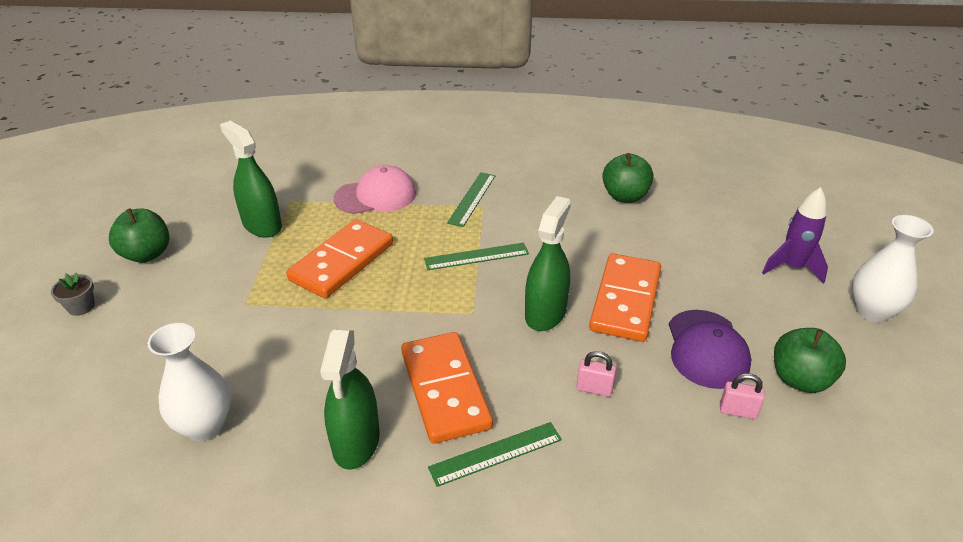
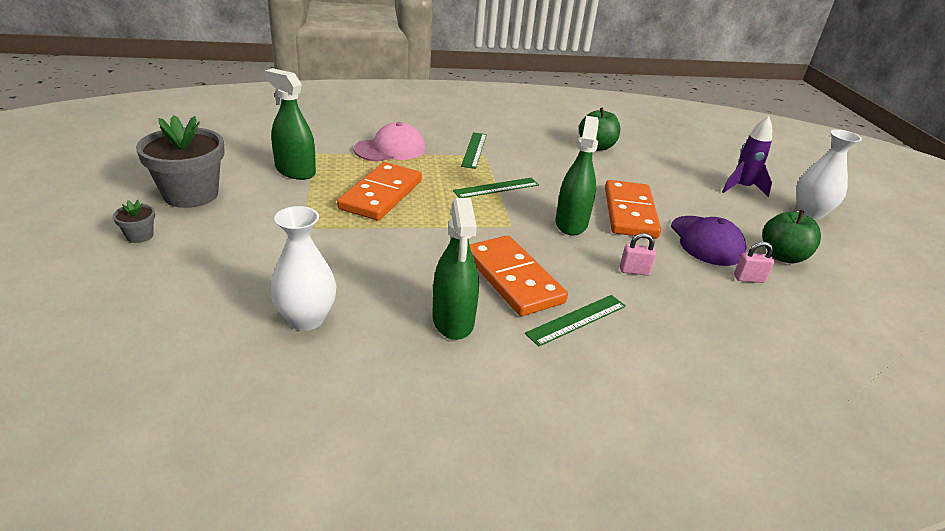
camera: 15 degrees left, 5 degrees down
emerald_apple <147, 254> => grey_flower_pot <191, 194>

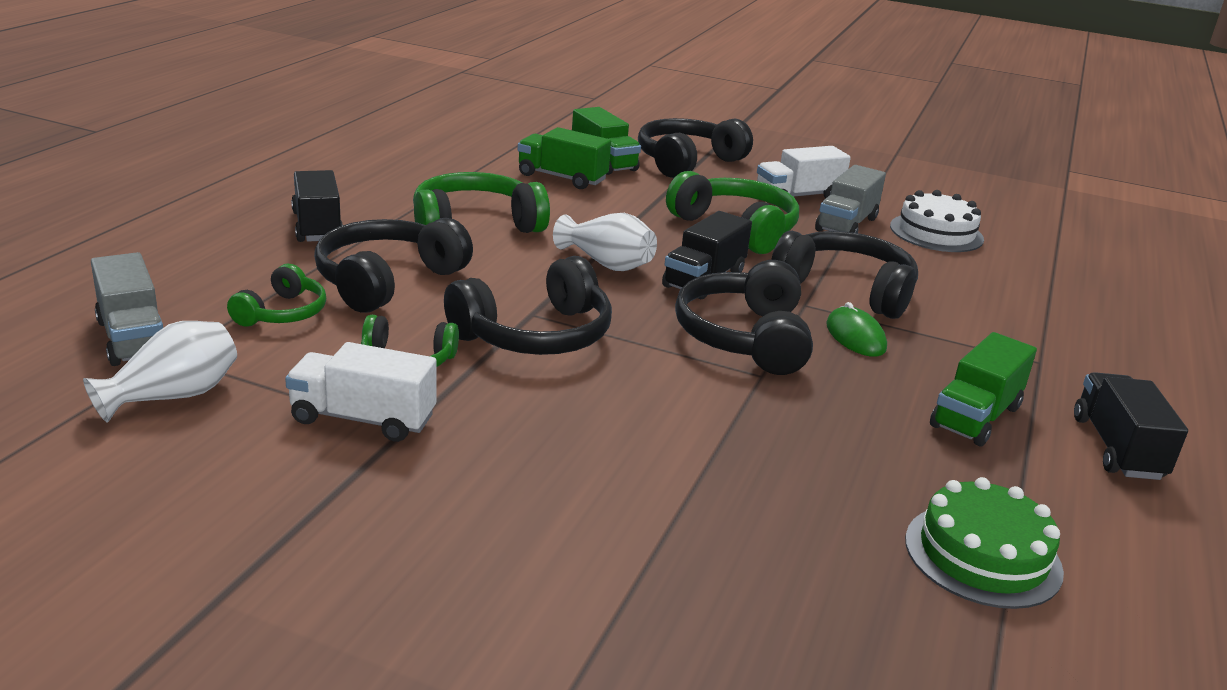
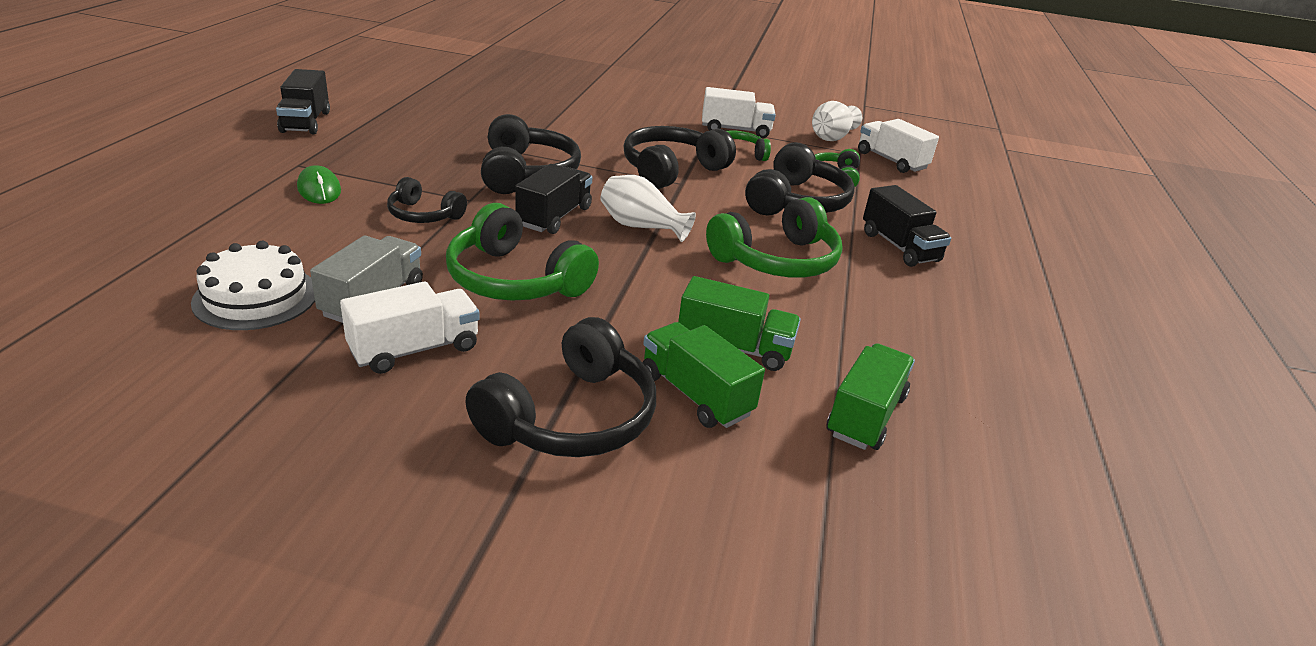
camera: 170 degrees right, 5 degrees up
emerald_cake <982, 555> => nothing
emerald_computer_mouse <855, 336> => emerald_computer_mouse <319, 189>, relocated
emerald_truck <975, 417> => emerald_truck <865, 415>, relocated
grey_truck <133, 338> => pure_white_truck <891, 161>
jet-black_headset <846, 289> => jet-black_headset <424, 215>, x0.57

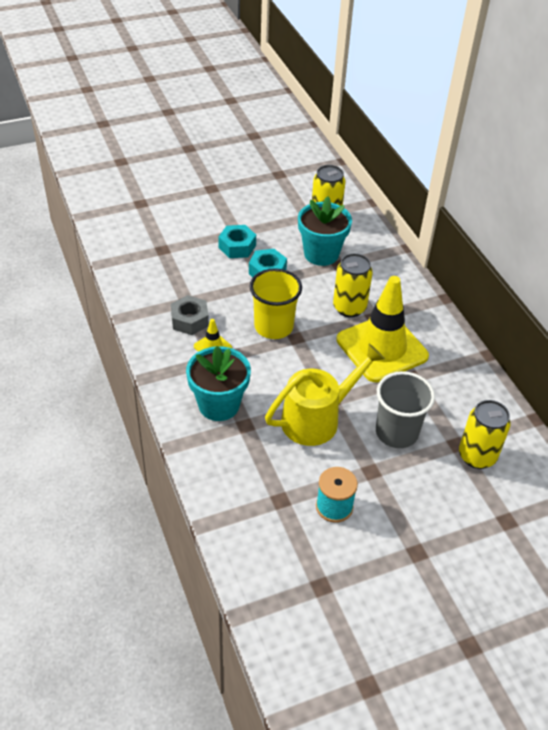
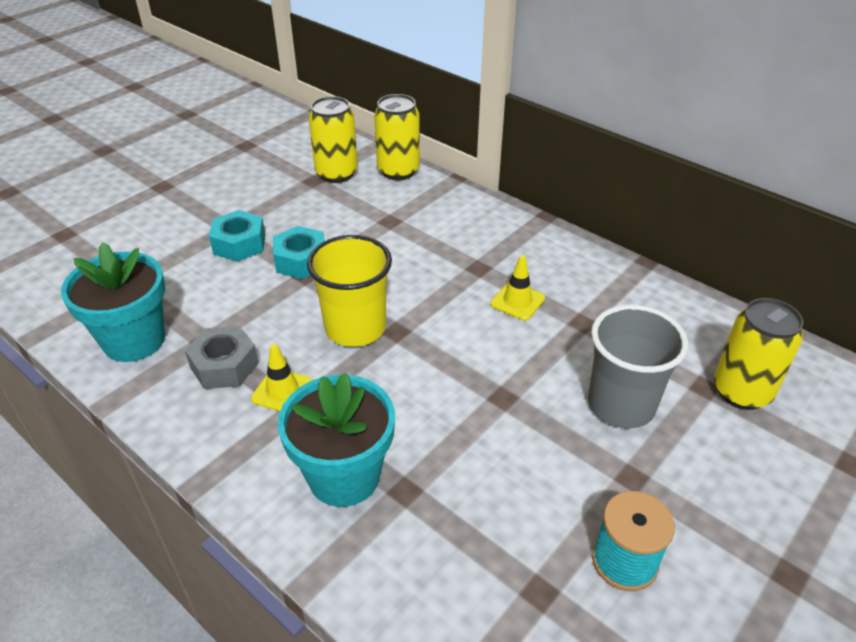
camera: 25 degrees left, 5 degrees down
golden_watering_can <317, 418> => nothing
aqua_flower_pot <321, 254> => aqua_flower_pot <134, 340>, relocated
golden_can <349, 308> => golden_can <398, 171>, relocated
golden_safety_cone <381, 348> => golden_safety_cone <517, 301>, x0.41

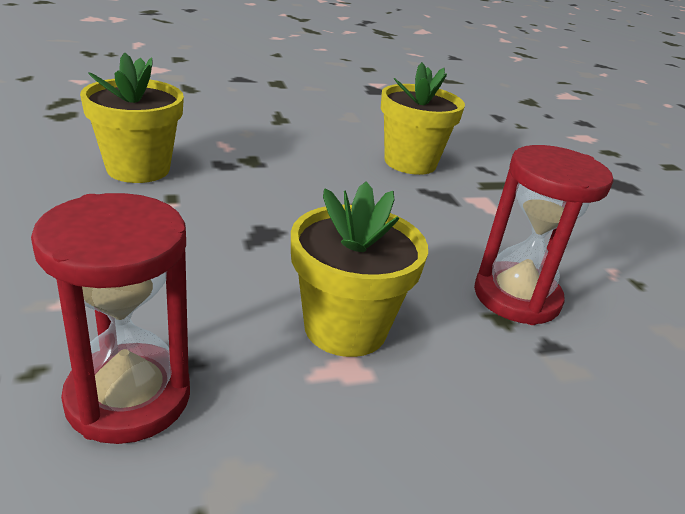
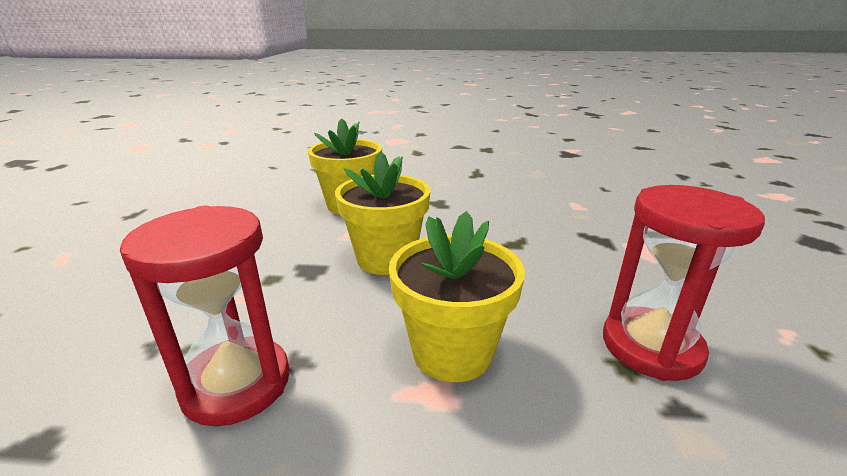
camera: 25 degrees right, 5 degrees down
golden_flower_pot <410, 162> => golden_flower_pot <386, 259>, relocated

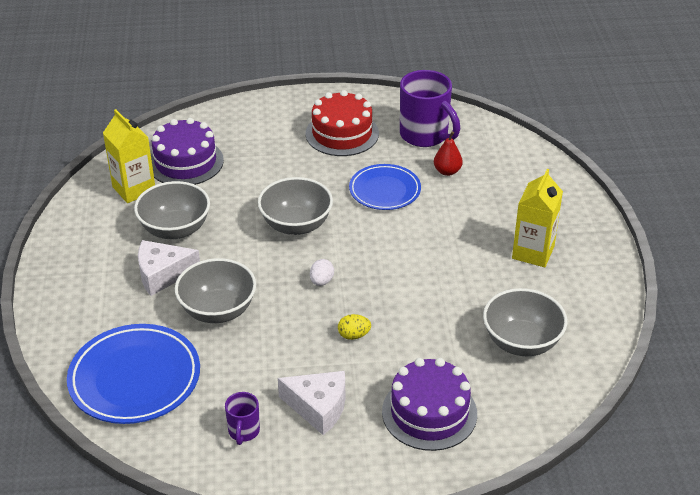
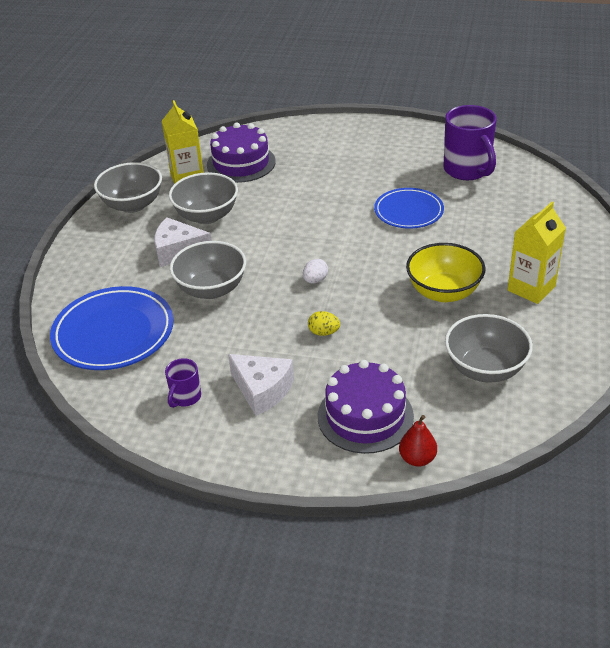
camera: 20 degrees right, 0 degrees up
scarlet_cake <342, 133> => nothing
nothing => golden_bowl <443, 292>
grey_bowl <296, 225> => grey_bowl <133, 205>, relocated
scarlet_toy_pear <447, 171> => scarlet_toy_pear <417, 459>, relocated

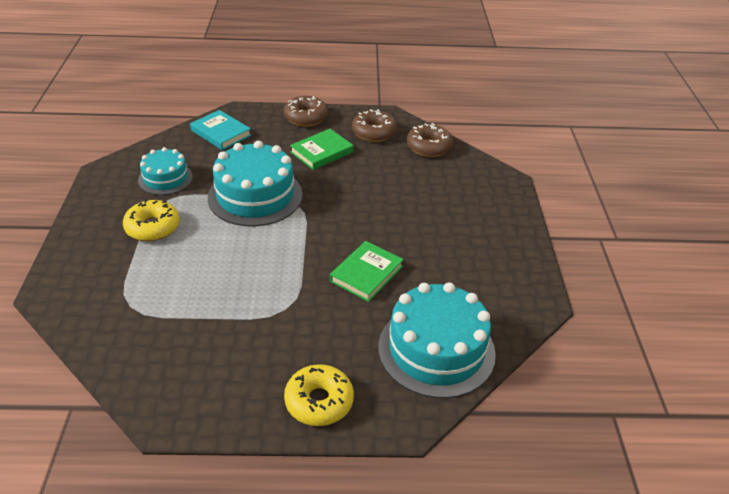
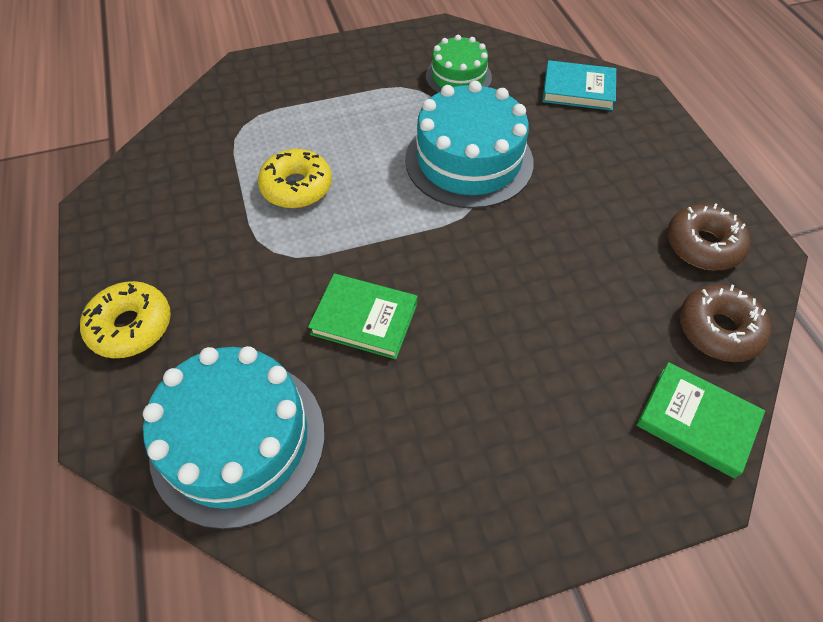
camera: 75 degrees right, 15 degrees up
dark_brown_donut <305, 117> => nothing
golden_donut <152, 227> => golden_donut <296, 187>, relocated
emerald_hardback <322, 152> => emerald_hardback <696, 421>, relocated
aqua_cake <165, 178> => emerald_cake <458, 77>
aqua_hardback <221, 133> => aqua_hardback <578, 89>, 75 degrees clockwise

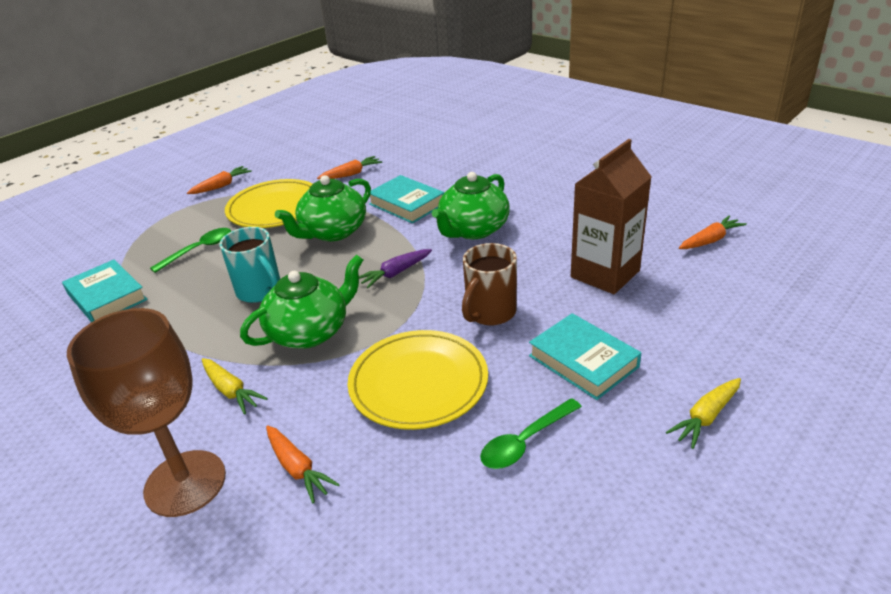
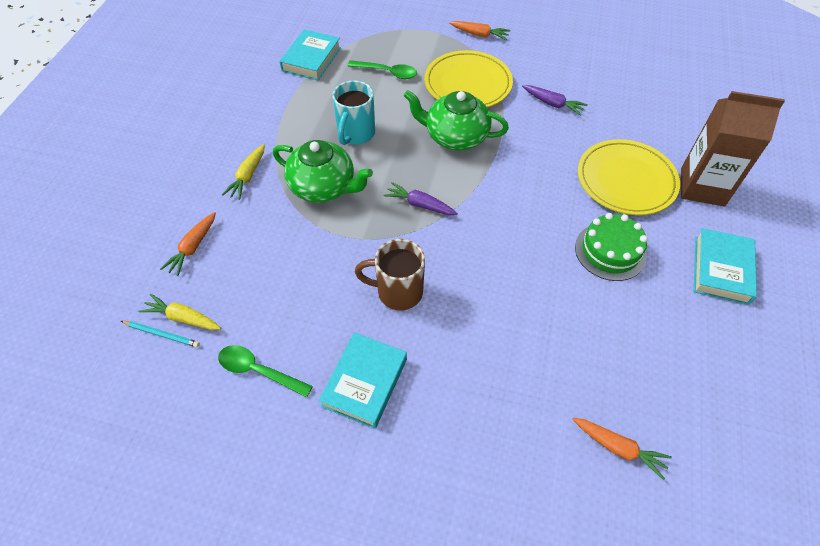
camera: 60 degrees right, 20 degrees up
dark_brown_goblet <185, 483> => nothing
emerald_tea_pot <473, 230> => nothing
nothing => aqua_pencil <162, 334>
nothing => emerald_cake <610, 251>
golden_dinner_plate <418, 383> => golden_dinner_plate <626, 180>, relocated
aqua_hardback <407, 204> => aqua_hardback <721, 269>, relocated
dark_brown_milk_carton <605, 274> => dark_brown_milk_carton <702, 187>, relocated
golden_root_vegetable <706, 417> => golden_root_vegetable <183, 318>, relocated
orange-coloured_root_vegetable <351, 174> => royal_purple_root_vegetable <553, 104>

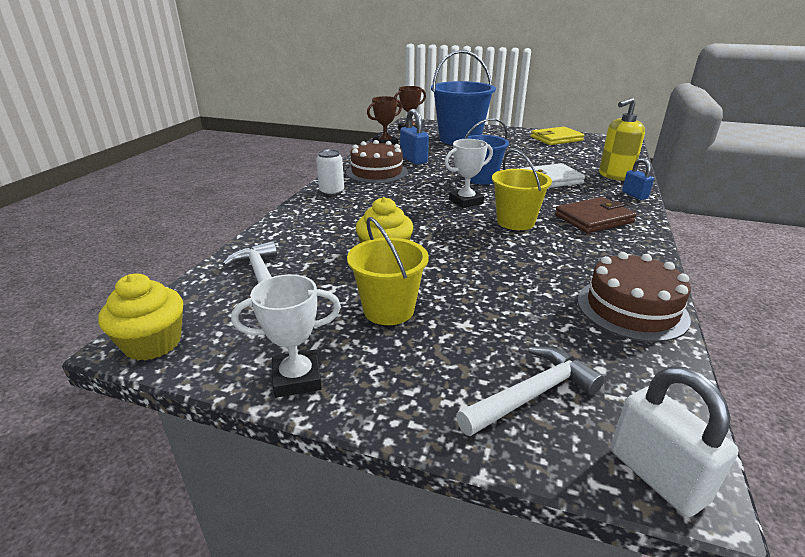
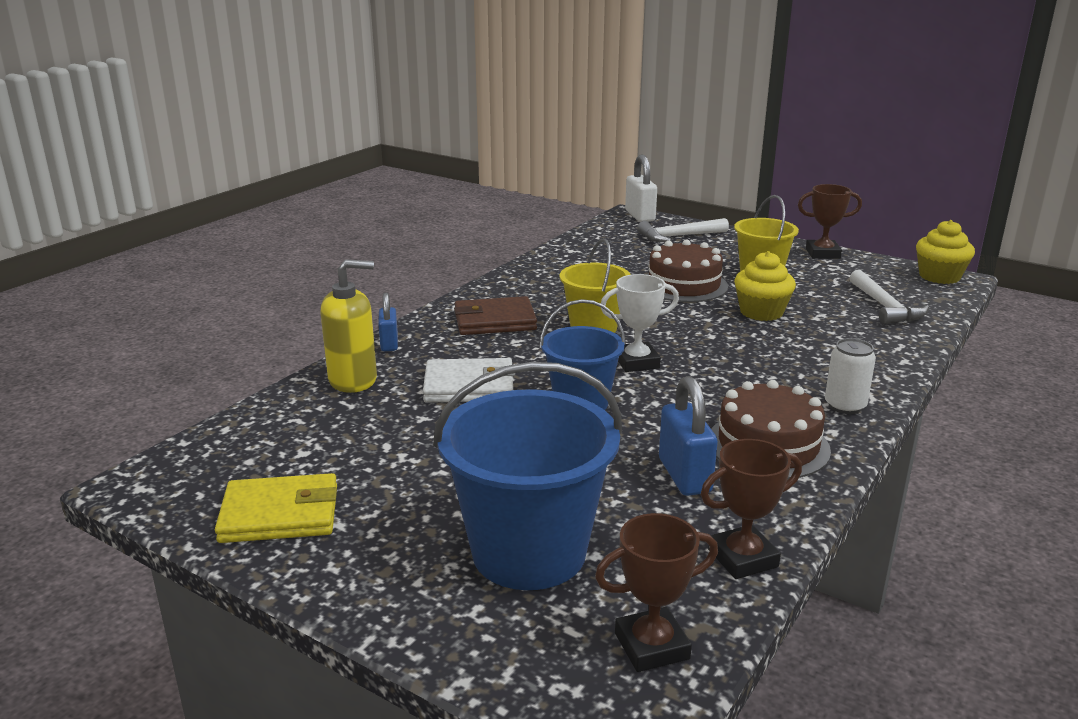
camera: 165 degrees left, 5 degrees down
dark_brown_cake <631, 308> => dark_brown_cake <684, 285>, relocated
pure_white_award_cup <297, 378> => dark_brown_award_cup <822, 254>

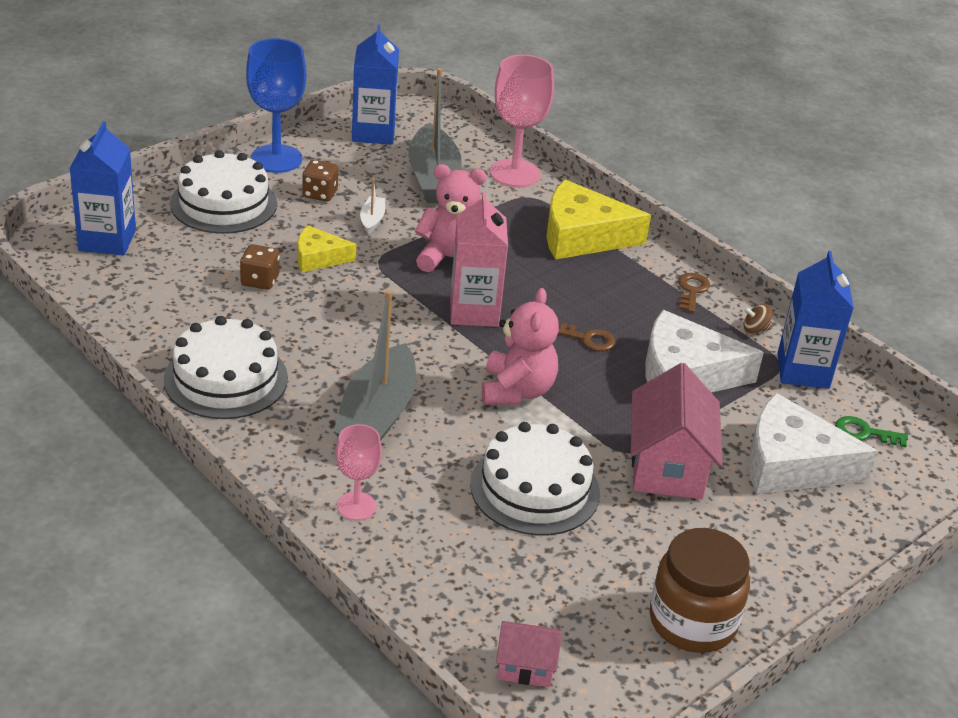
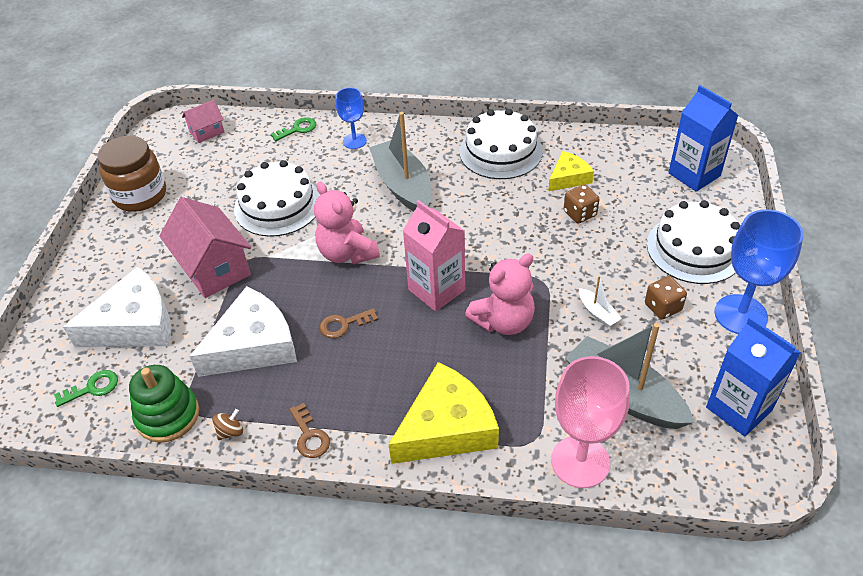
camera: 145 degrees right, 10 degrees up
nothing => emerald_latchkey <297, 129>
golden_cheese_wedge <318, 257> => golden_cheese_wedge <568, 178>, relocated
blue_milk_carton <803, 371> => emerald_stacking_rings <168, 415>
rosy_goblet <356, 506> => blue_goblet <354, 141>

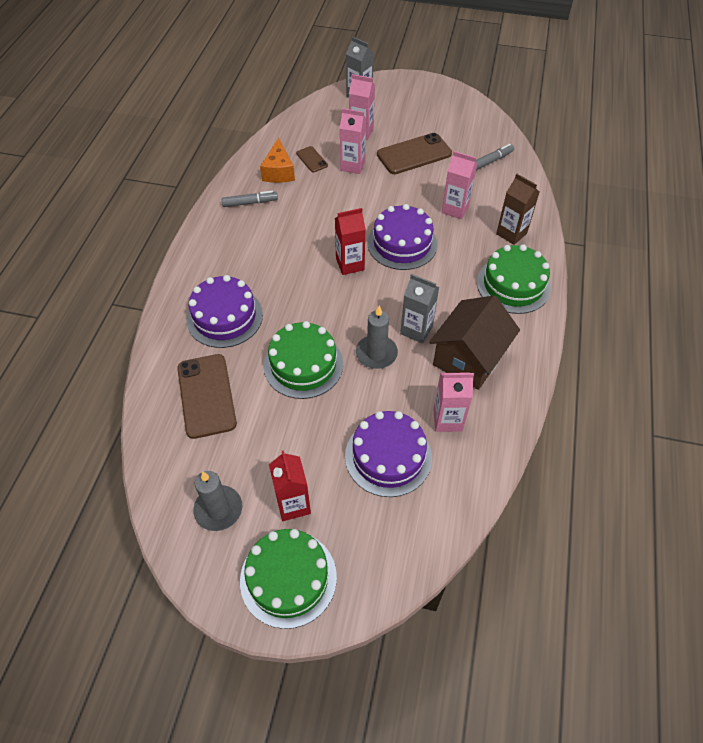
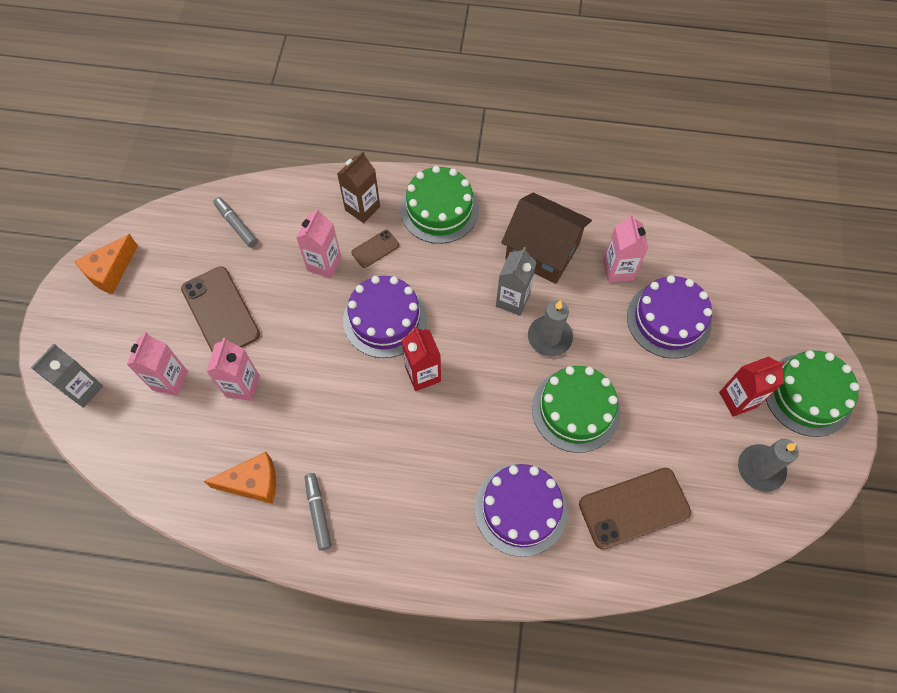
camera: 95 degrees left, 10 degrees up
nothing => orange-coloured_cheese_wedge <110, 271>
dark_brown_mobile_phone <312, 159> => dark_brown_mobile_phone <375, 249>, relocated

